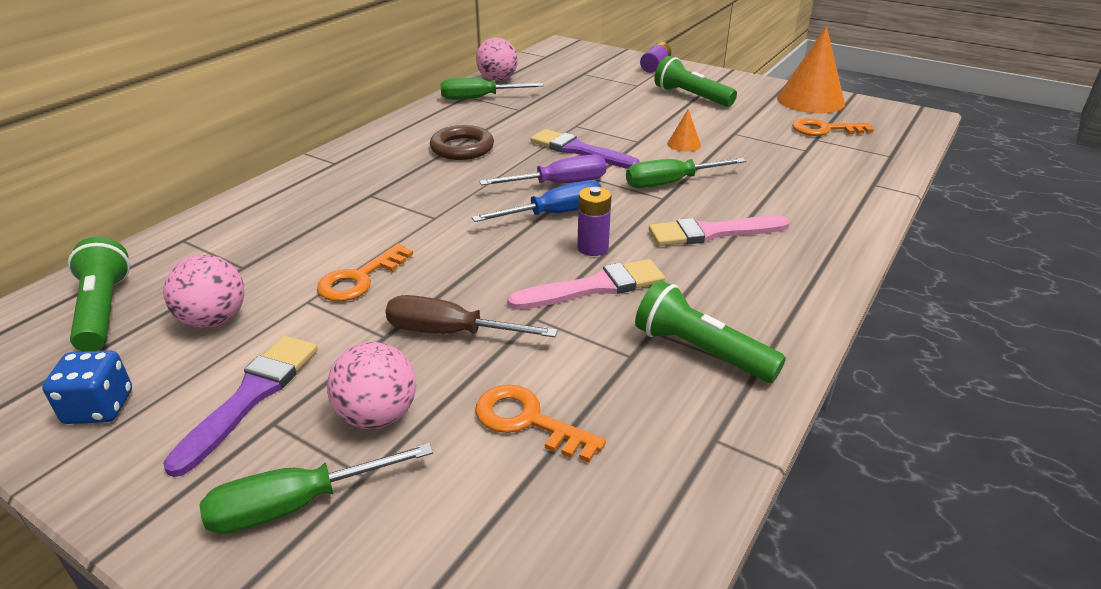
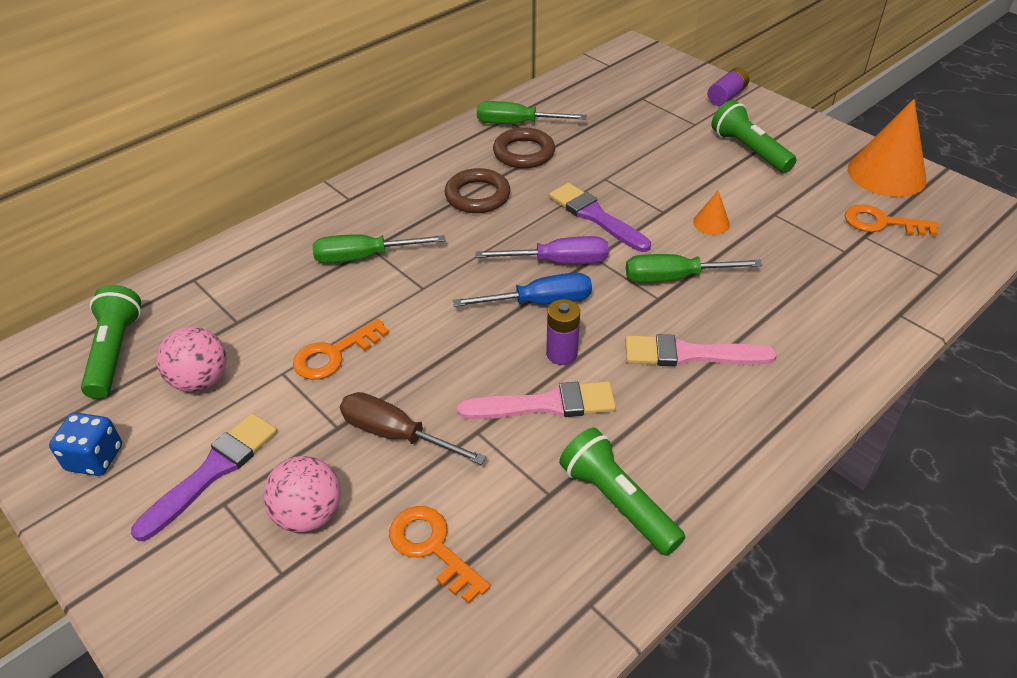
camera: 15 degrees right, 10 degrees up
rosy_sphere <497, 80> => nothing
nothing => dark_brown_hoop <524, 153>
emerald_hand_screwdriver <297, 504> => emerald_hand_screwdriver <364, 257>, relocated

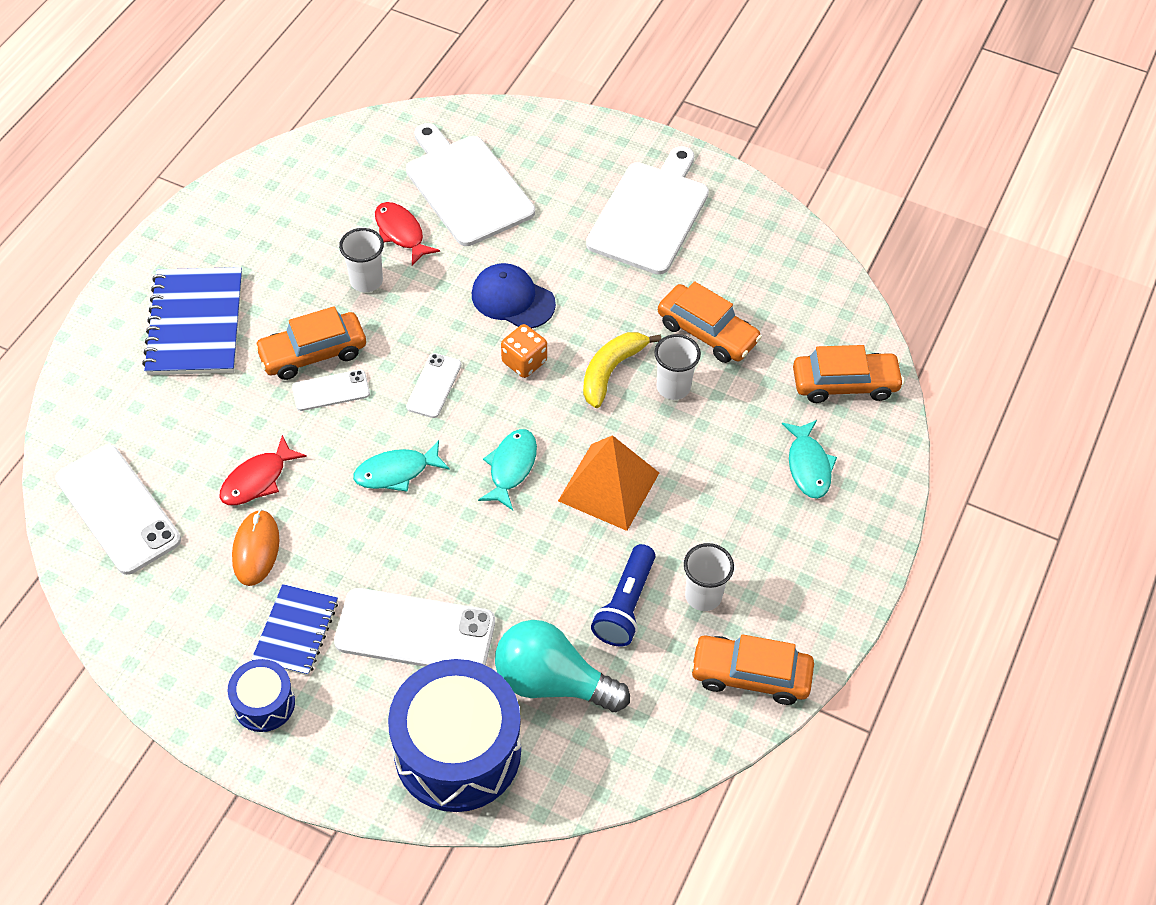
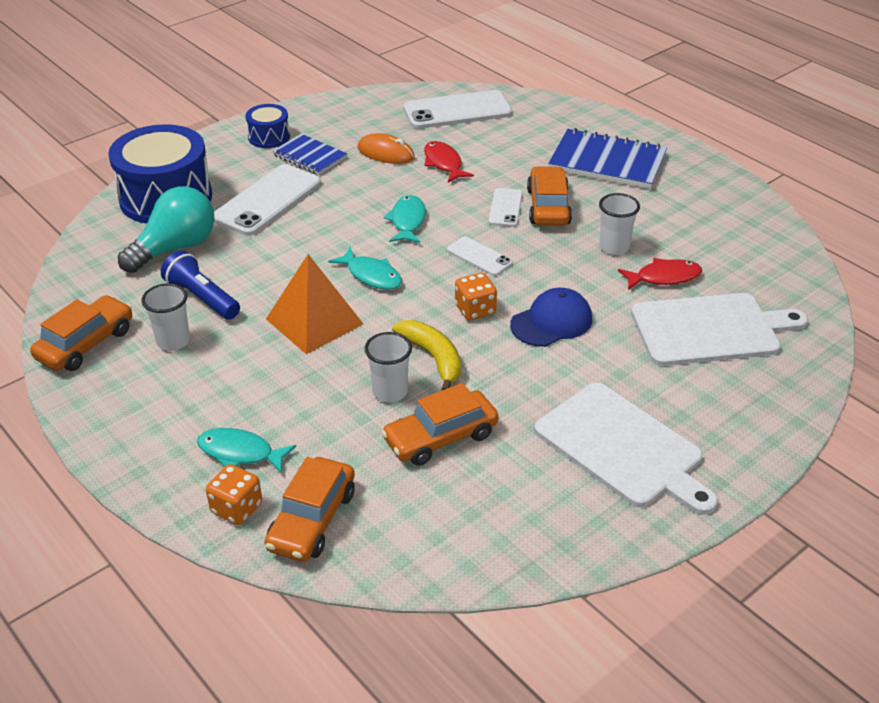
camera: 115 degrees right, 15 degrees down
nothing => orange-coloured_die <237, 508>

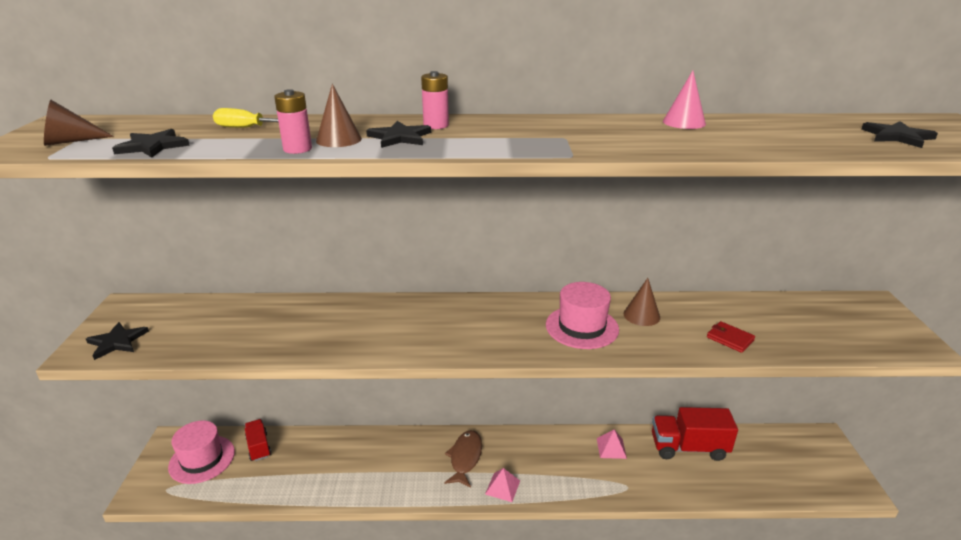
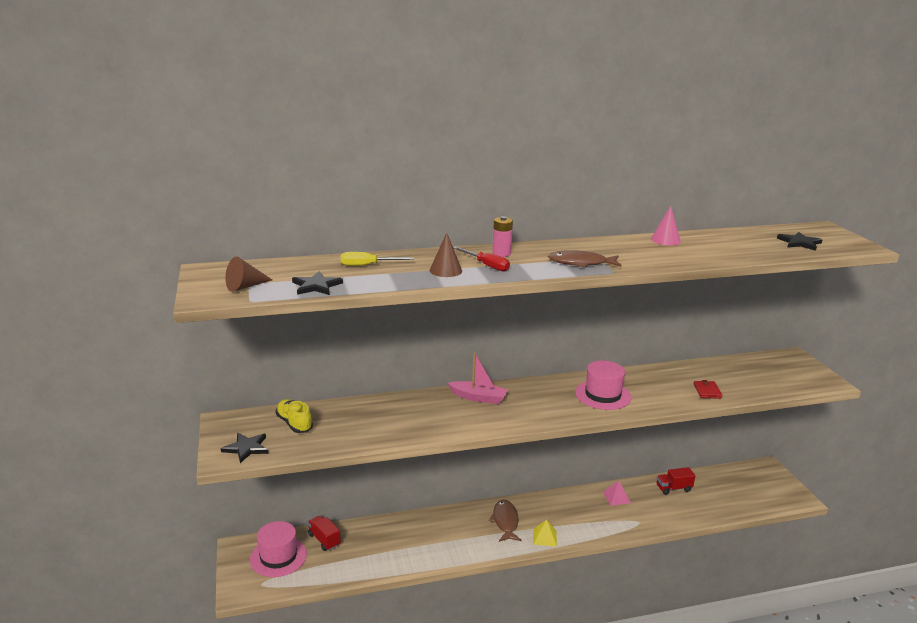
camera: 15 degrees left, 5 degrees down
rosy_power_cell <297, 149> => nothing
dark_brown_cone <641, 315> => nothing
nothing => golden_lace-up_shoe <294, 424>
nothing => rosy_boat <479, 398>
nothing => dark_brown_toy_fish <581, 263>
jet-black_star <400, 137> => scarlet_hand_screwdriver <486, 265>
rosy_pyramid_shape <502, 487> => golden_pyramid_shape <545, 537>
scarlet_card_wallet <730, 338> => scarlet_card_wallet <707, 391>, 60 degrees clockwise
scarlet_truck <688, 447> => scarlet_truck <673, 488>, x0.59

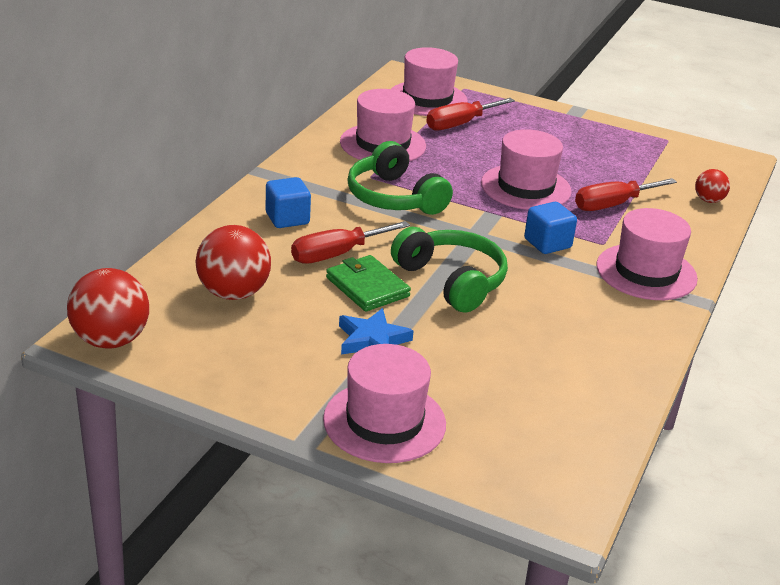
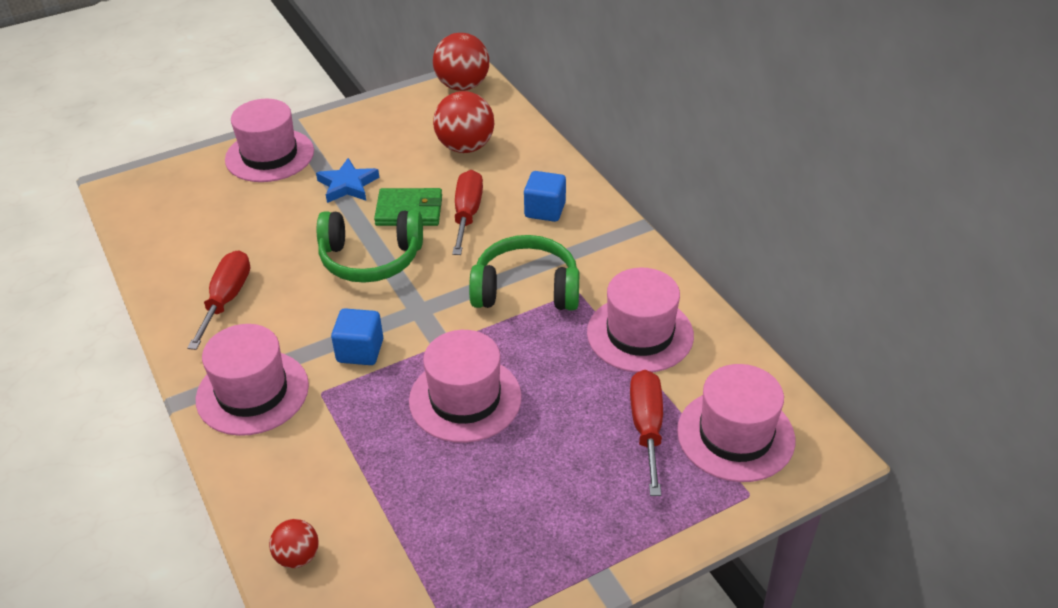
camera: 130 degrees right, 10 degrees up
scarlet_hand_screwdriver <612, 205> => scarlet_hand_screwdriver <226, 299>, relocated

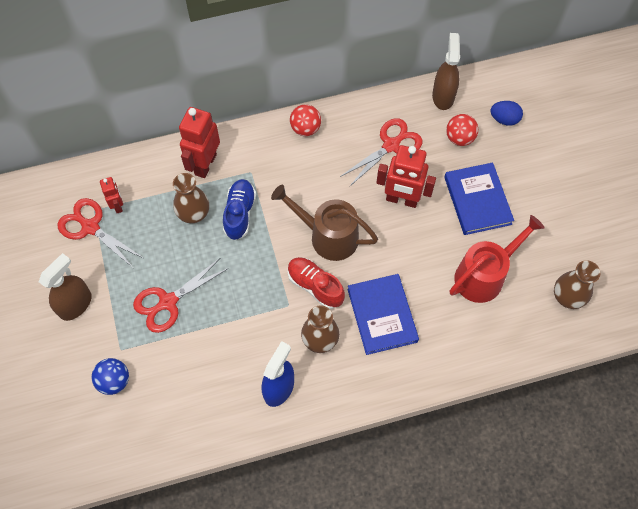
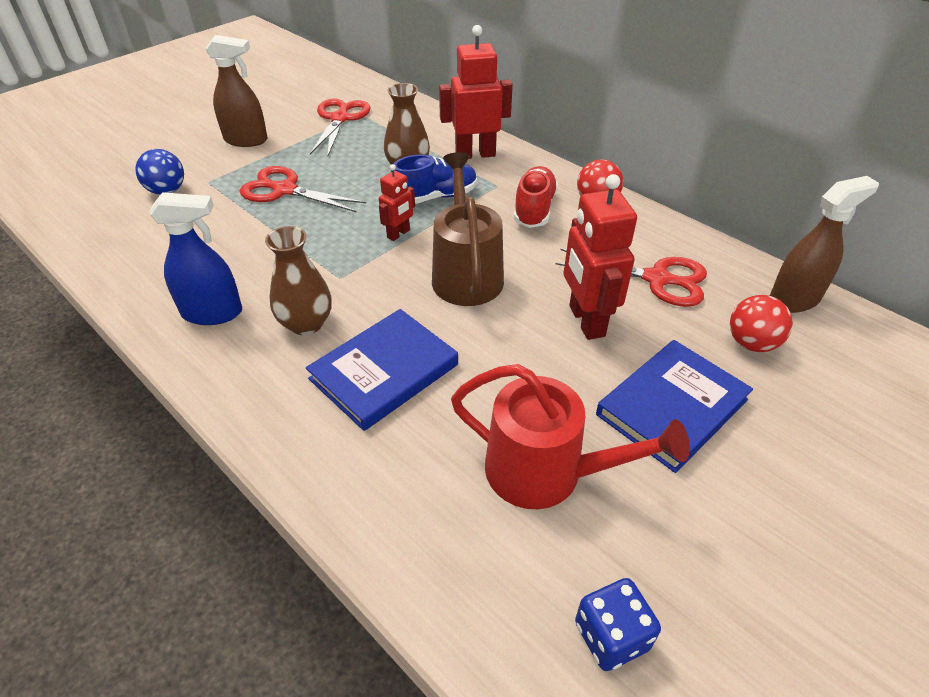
camera: 60 degrees right, 20 degrees down
blue_egg <504, 119> => nothing
scarlet_robot <118, 205> => scarlet_robot <398, 234>, relocated
scarlet_lace-up_shoe <315, 286> => scarlet_lace-up_shoe <534, 209>, relocated
dark_brown_flower_vase <567, 297> => blue_die <611, 636>

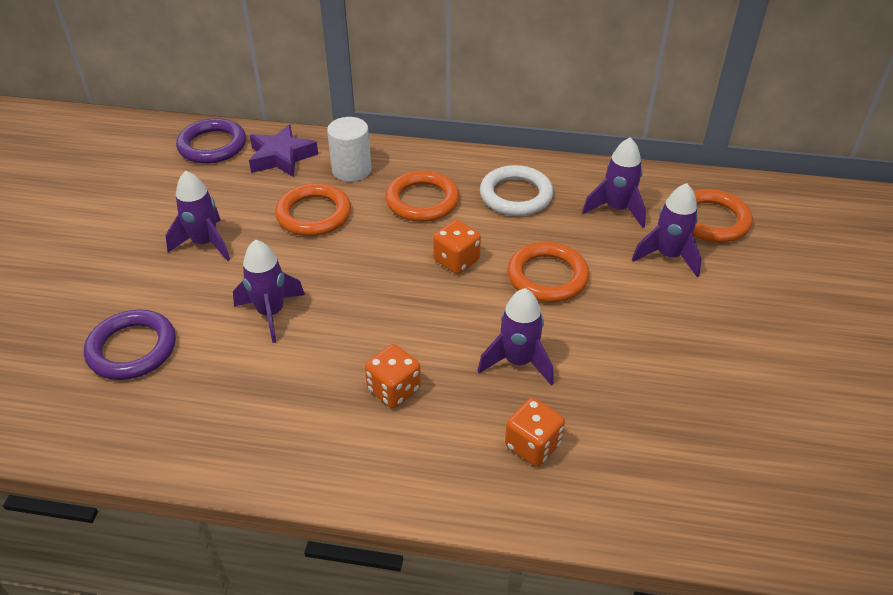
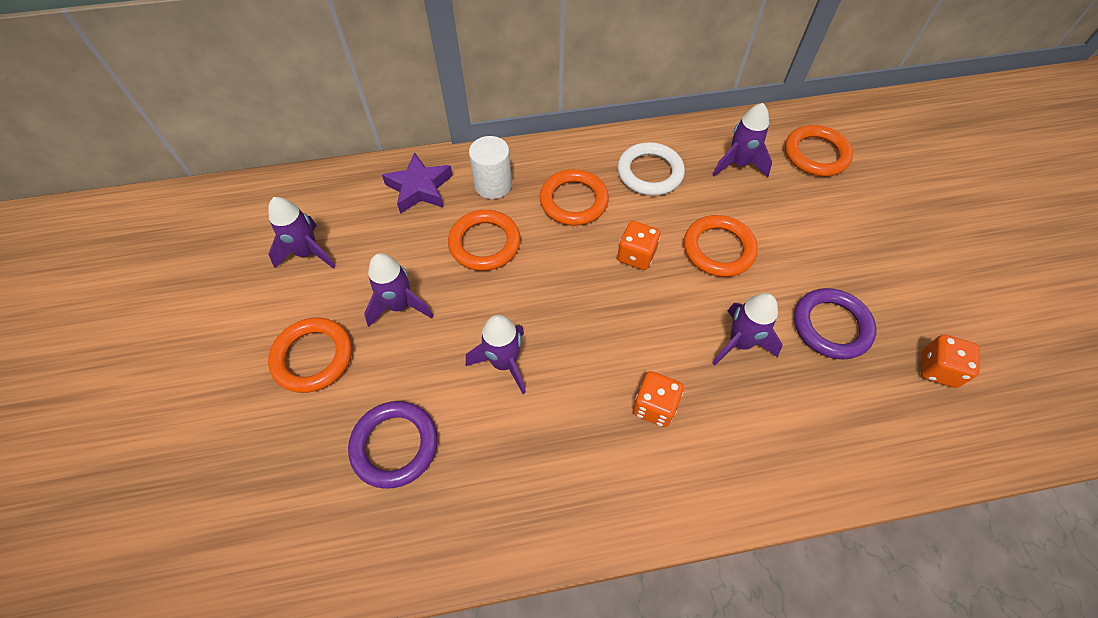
camera: 20 degrees left, 15 degrees up
nothing => orange-coloured_hoop <313, 357>
royal_purple_hoop <212, 146> => royal_purple_hoop <831, 326>, relocated
orange-coloured_die <532, 445> => orange-coloured_die <937, 369>, relocated
royal_purple_rocket <668, 256> => royal_purple_rocket <308, 253>, relocated

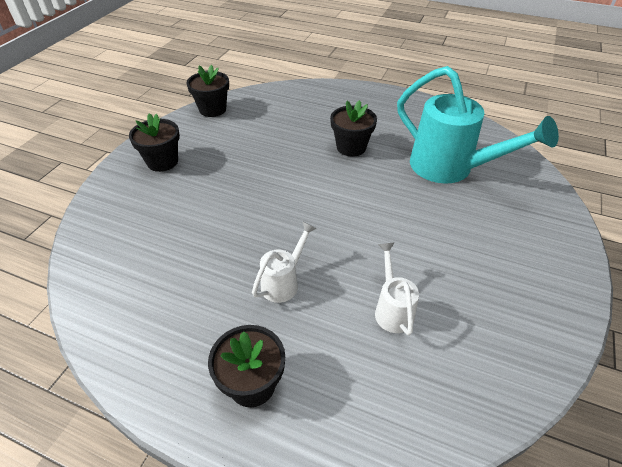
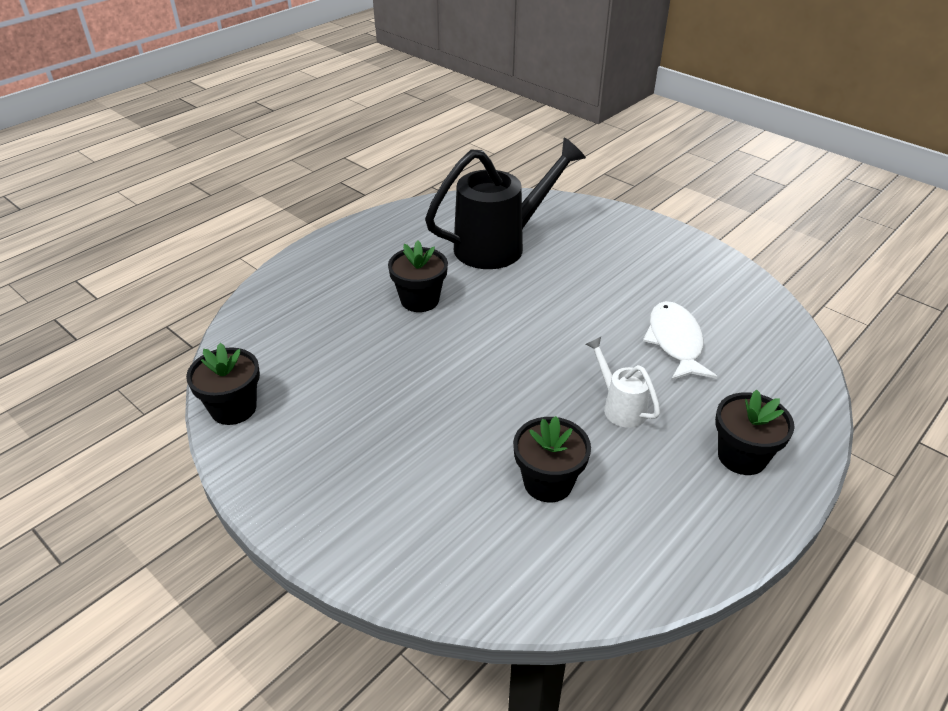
camera: 70 degrees left, 5 degrees down
jet-black_flower_pot <162, 162> => jet-black_flower_pot <548, 482>, relocated
pure_white_watering_can <392, 309> => pure_white_toy_fish <675, 342>
aqua_watering_can <451, 169> => jet-black_watering_can <500, 245>

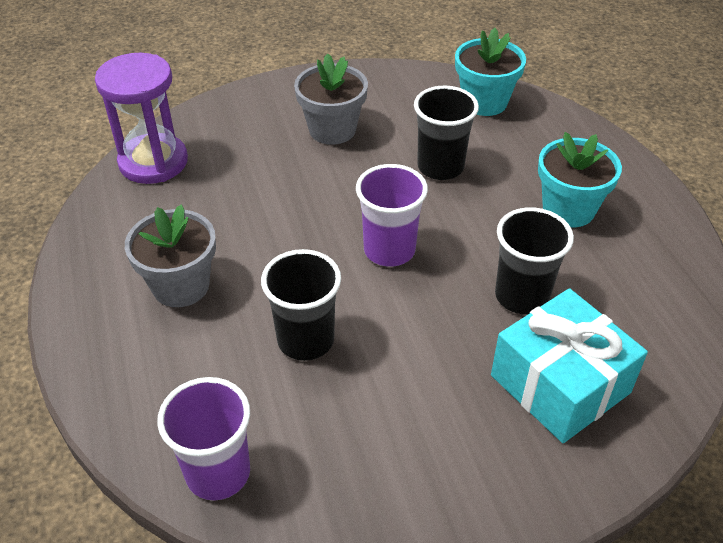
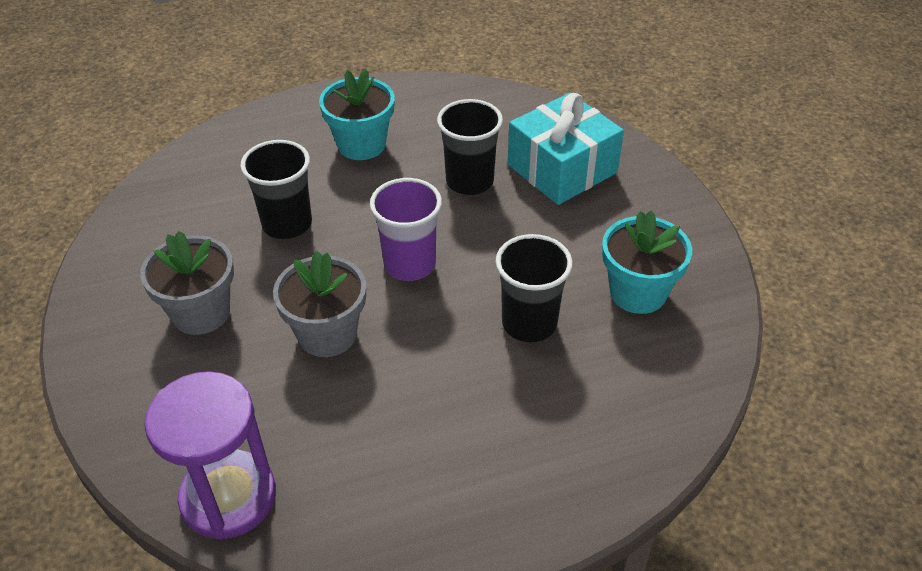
camera: 90 degrees left, 0 degrees up
royal_purple_cup <218, 473> => nothing
grey_flower_pot <181, 286> => grey_flower_pot <327, 334>, relocated
aqua_flower_pot <484, 102> => aqua_flower_pot <638, 292>, relocated

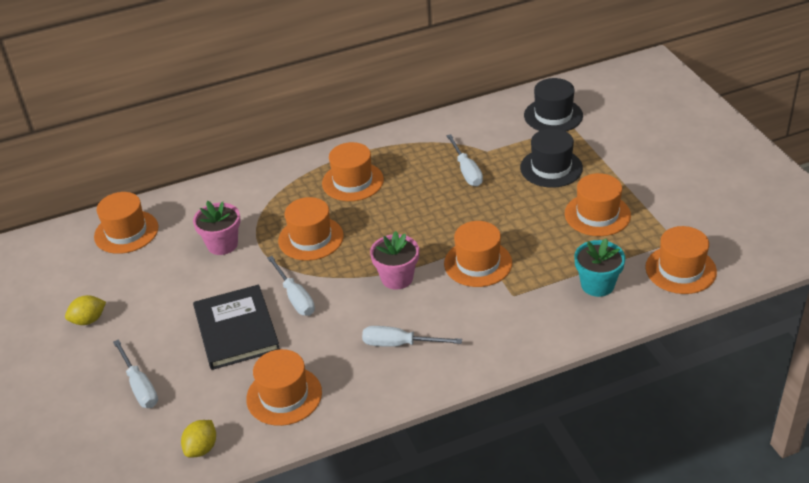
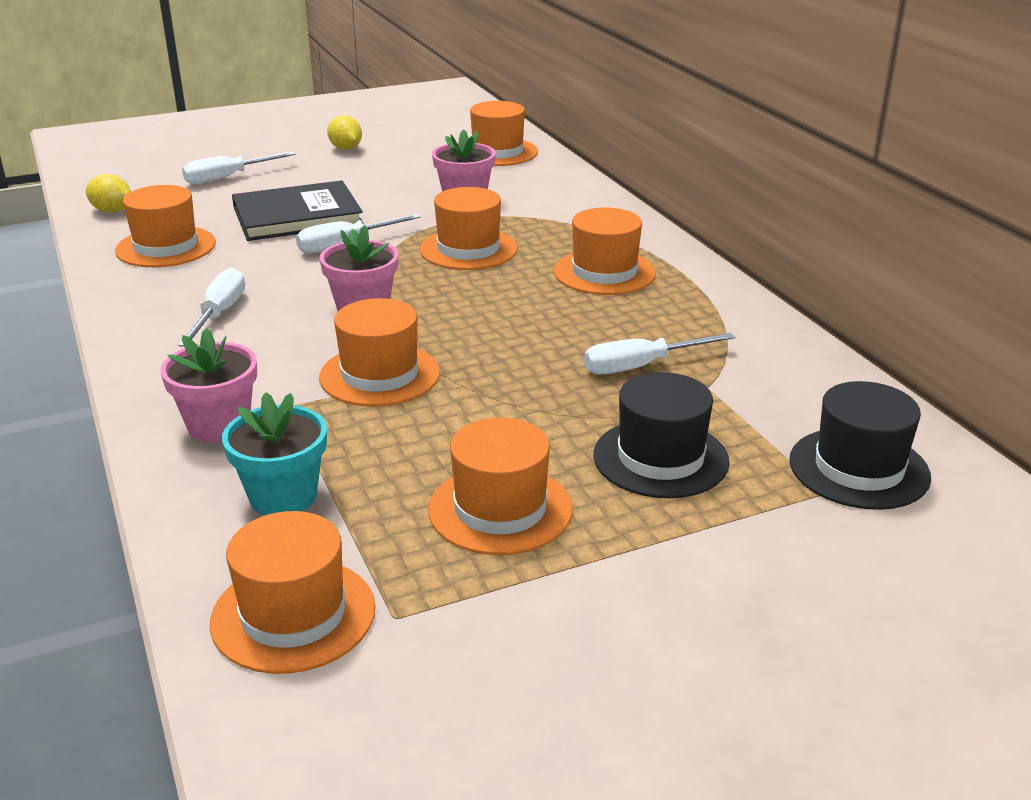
camera: 85 degrees right, 10 degrees down
nothing => rosy_flower_pot <219, 425>

